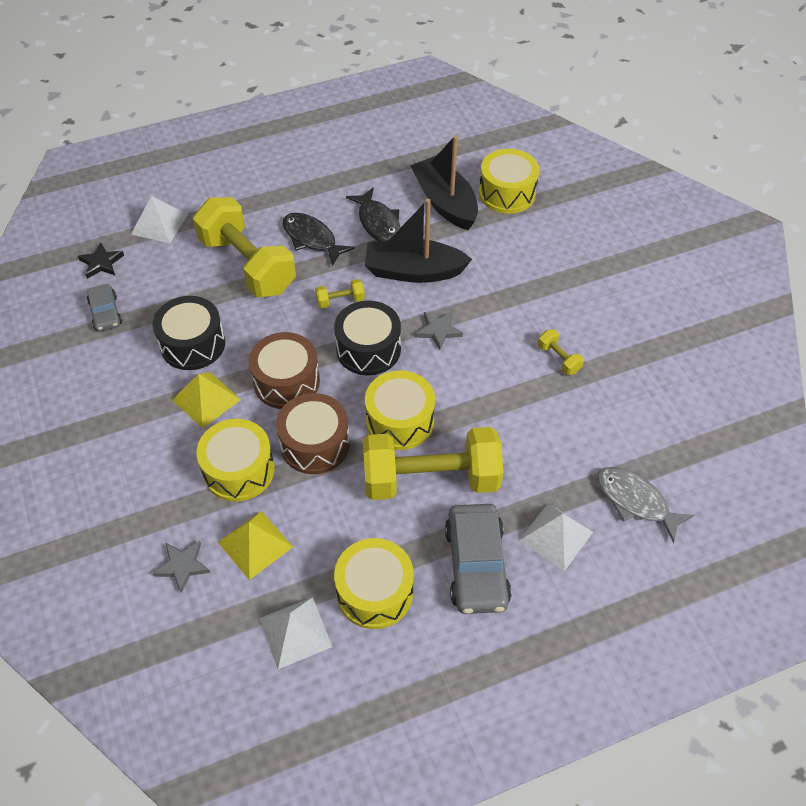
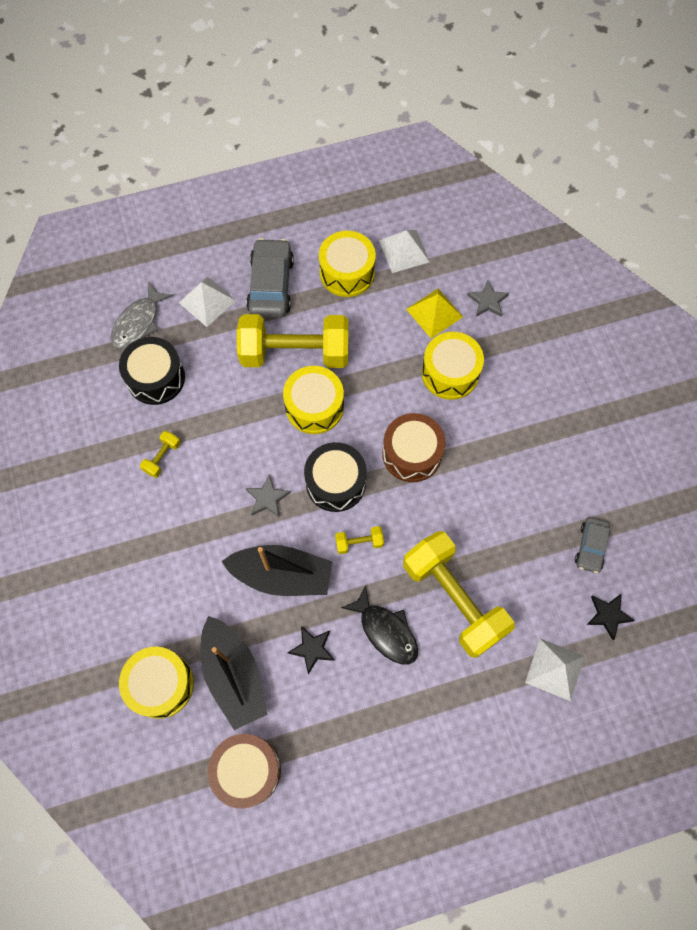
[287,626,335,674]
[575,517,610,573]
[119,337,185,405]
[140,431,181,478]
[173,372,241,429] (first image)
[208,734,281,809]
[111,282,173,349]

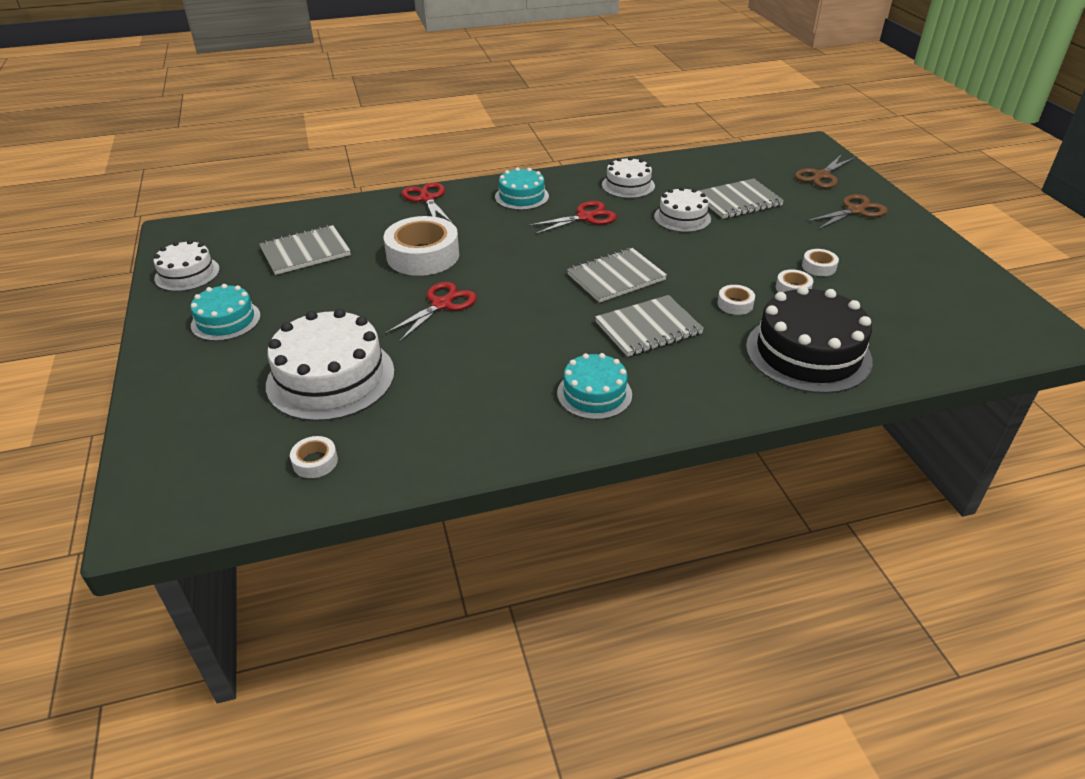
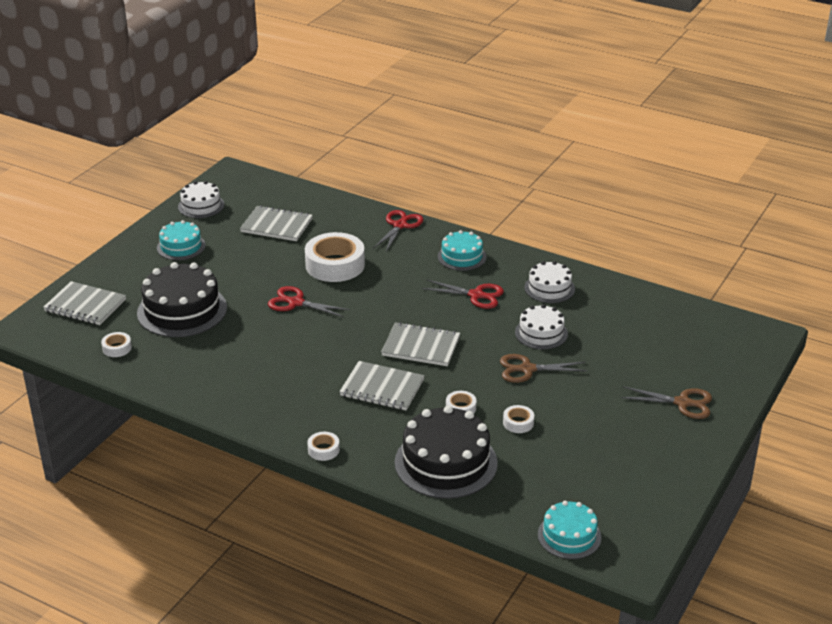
[500,354,588,383]
[43,281,126,325]
[307,432,340,461]
[268,286,350,317]
[137,262,227,337]
[538,501,601,559]

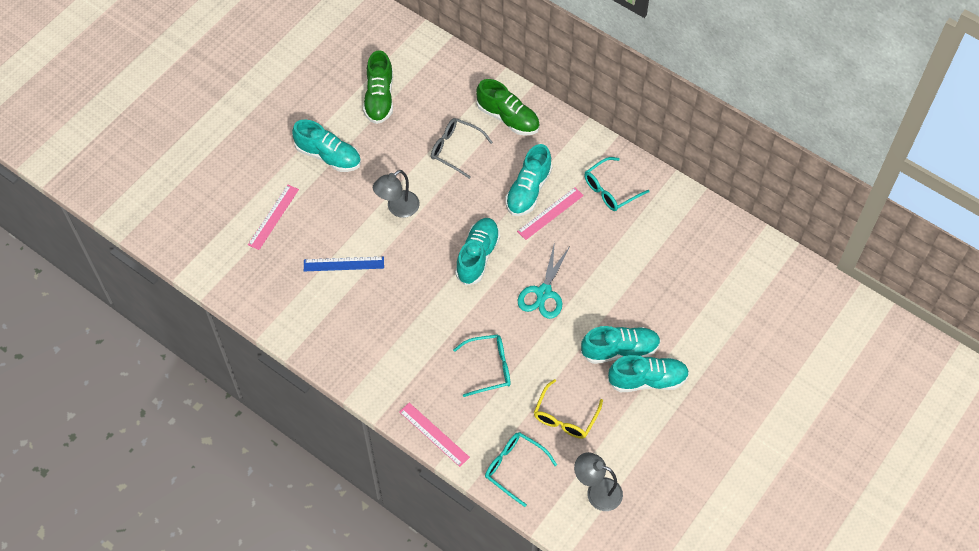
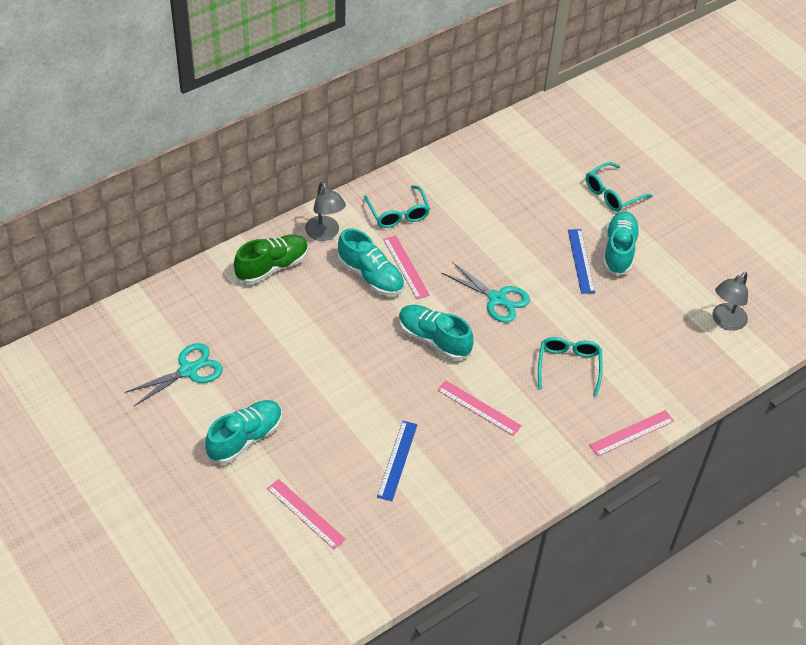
[124,343,223,406]
[431,118,493,179] (first image)
[305,182,346,241]
[568,229,595,294]
[534,379,603,439] (first image)
[586,162,653,212]
[437,380,522,436]

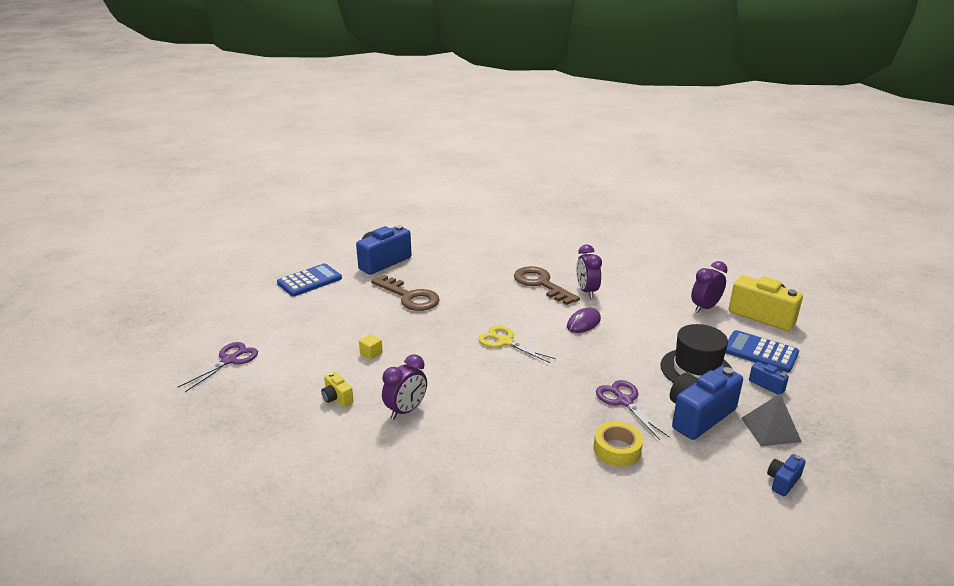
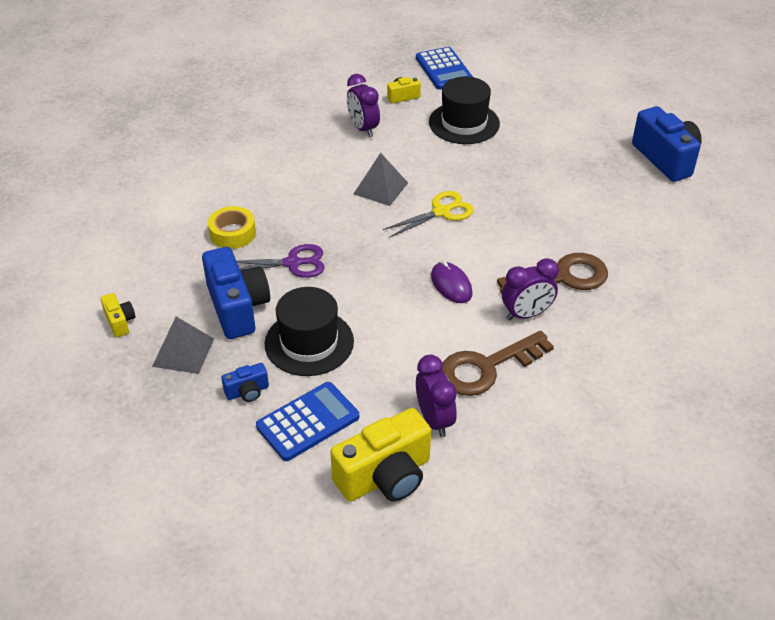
[502,258,559,321]
[416,47,473,90]
[441,331,554,396]
[429,76,500,144]
[177,342,258,392] (first image)
[101,293,135,337]
[354,153,408,206]

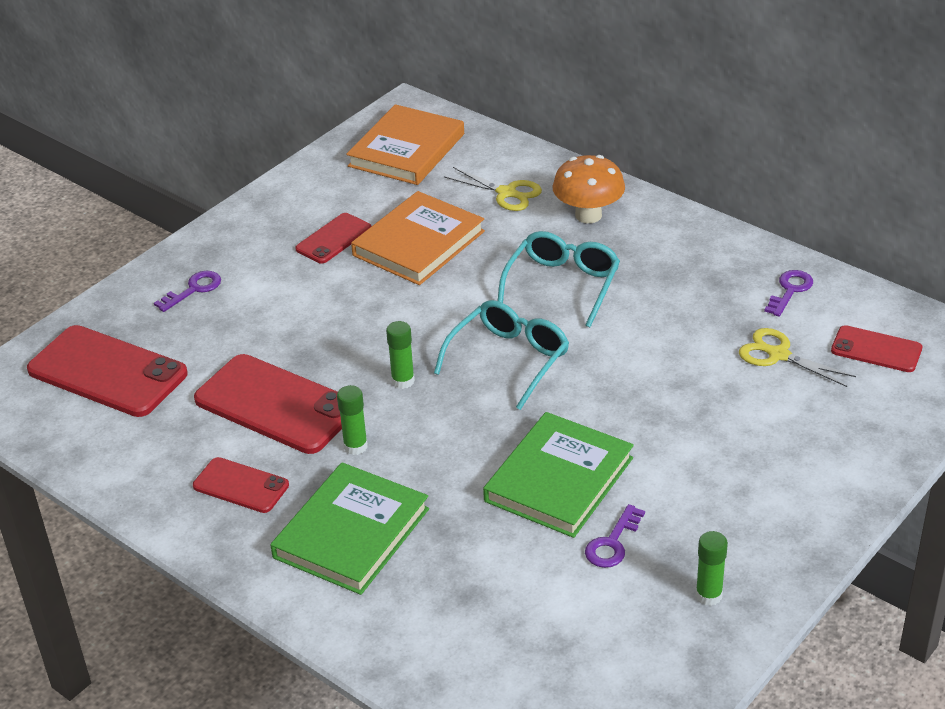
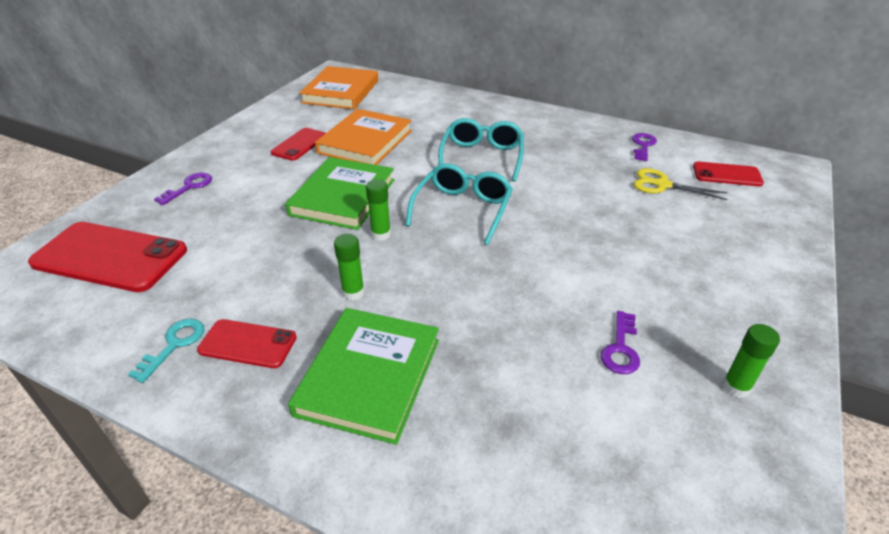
[553,155,625,223] (first image)
[444,167,542,211] (first image)
[194,354,342,454] (first image)
[285,157,395,230]
[128,319,204,383]

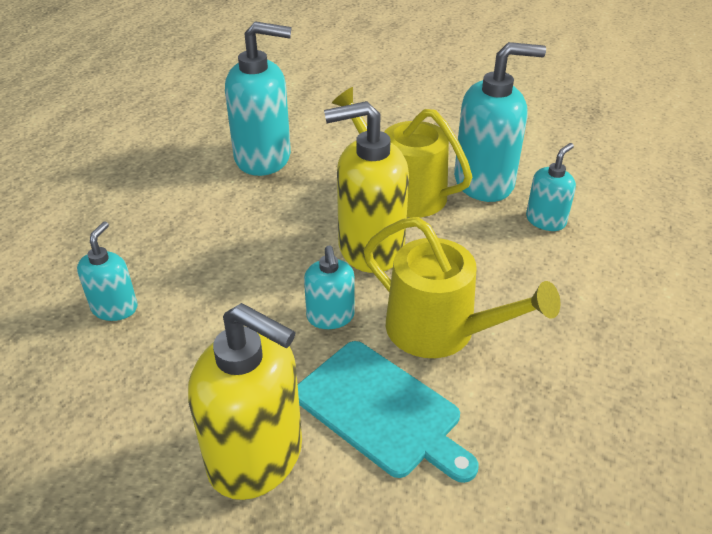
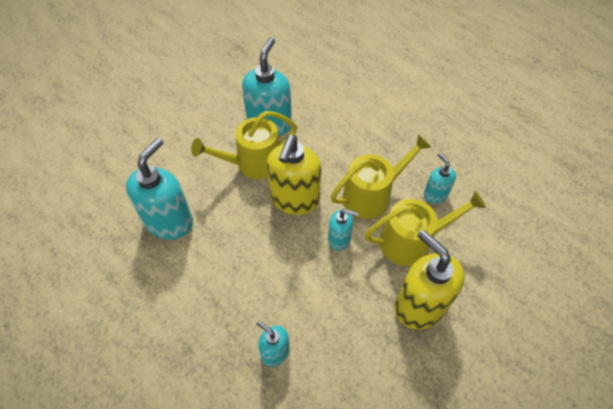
[424,153,456,203]
[395,230,465,329]
[364,191,486,266]

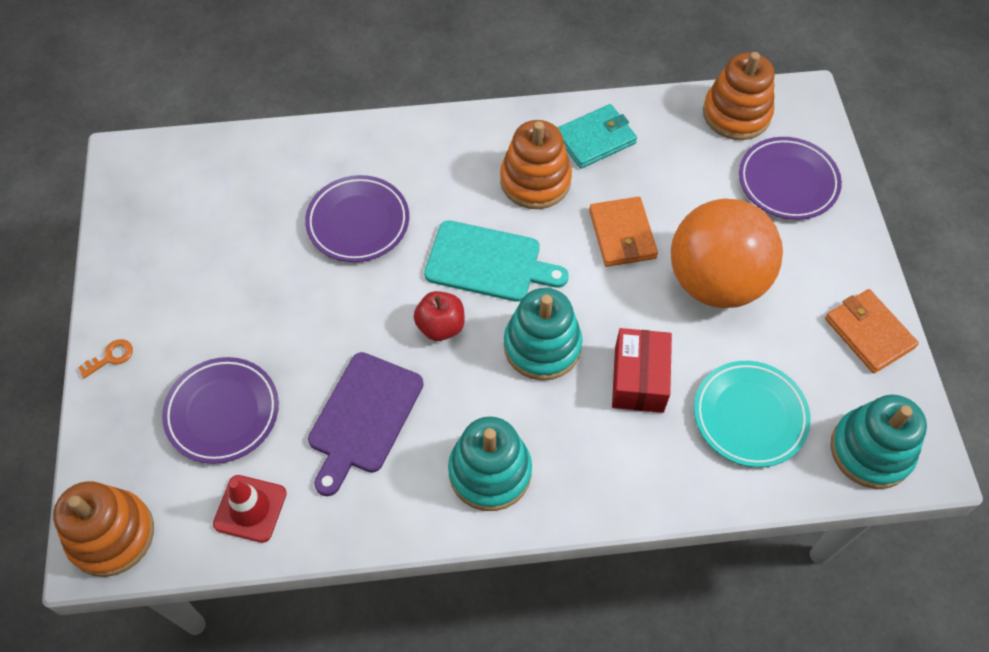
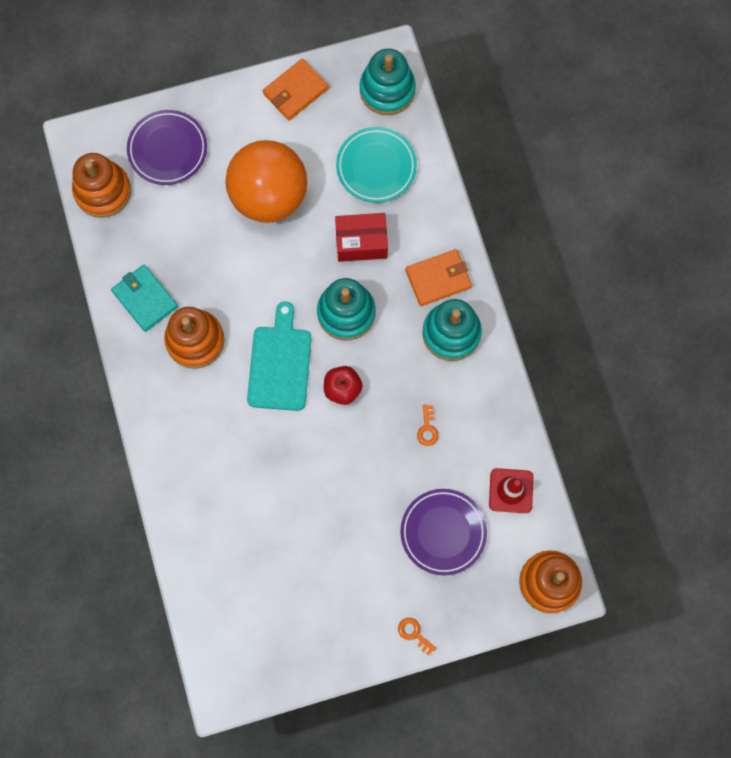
[305,175,409,262] (first image)
[405,249,472,306]
[417,404,439,446]

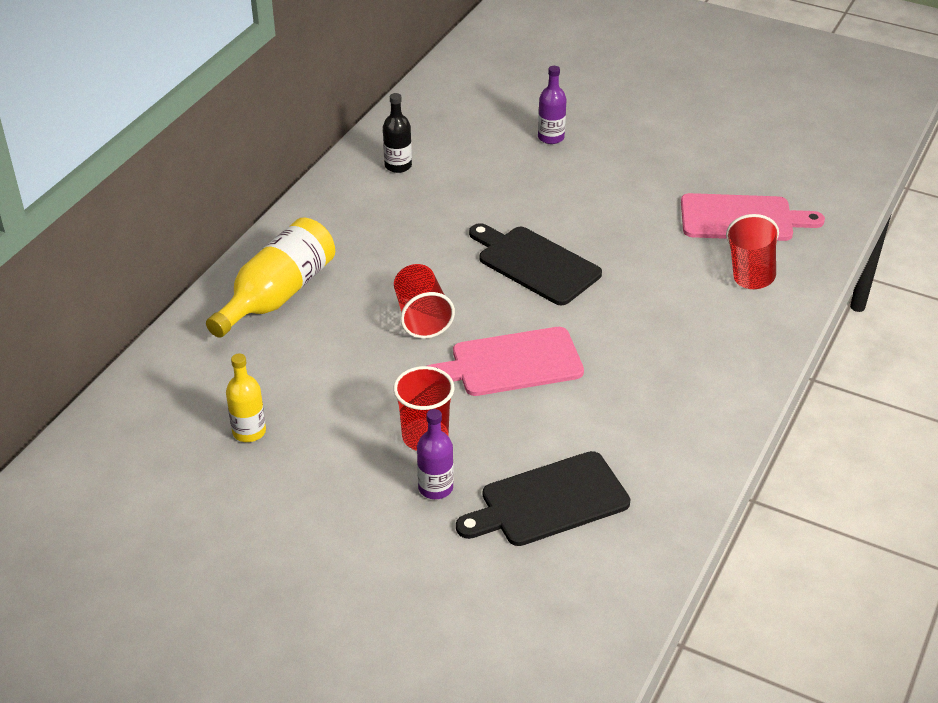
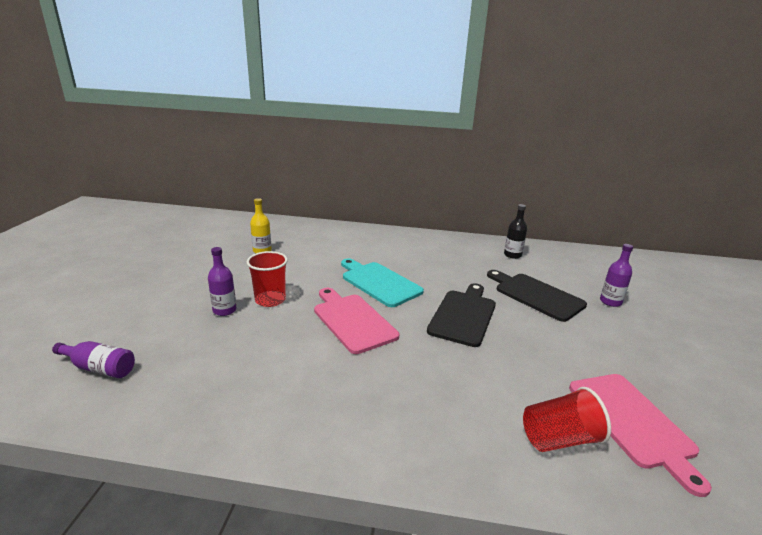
[206,217,335,338] (first image)
[341,258,424,307]
[487,270,587,322]
[52,341,135,378]

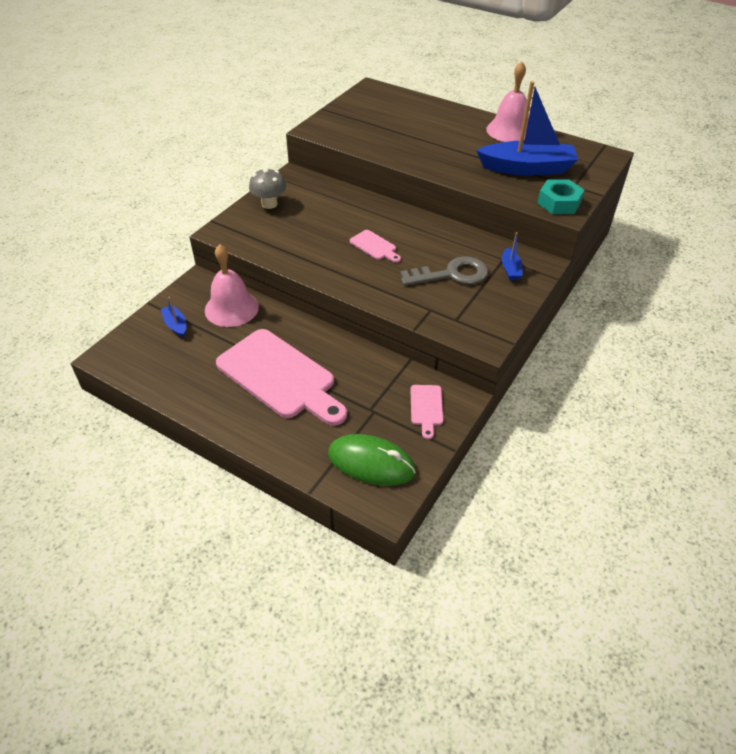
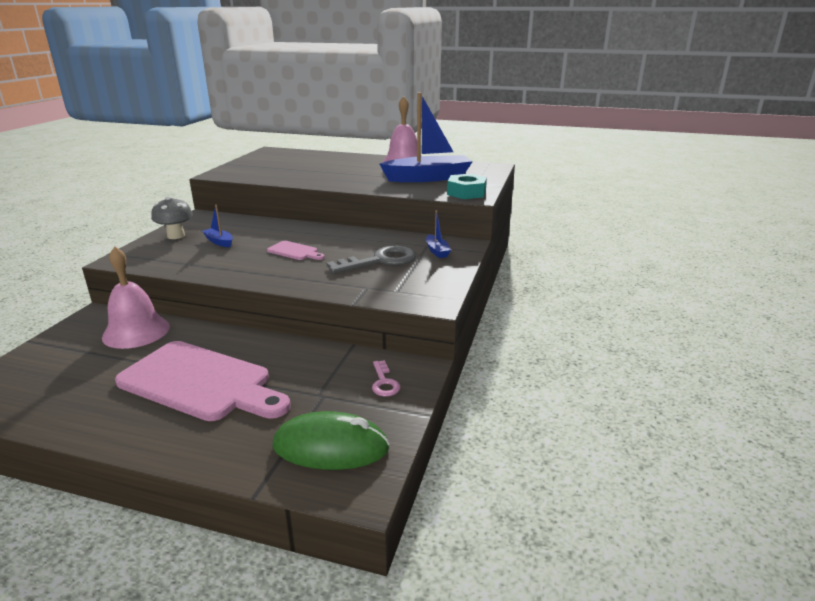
[202,205,233,247]
[372,360,400,397]

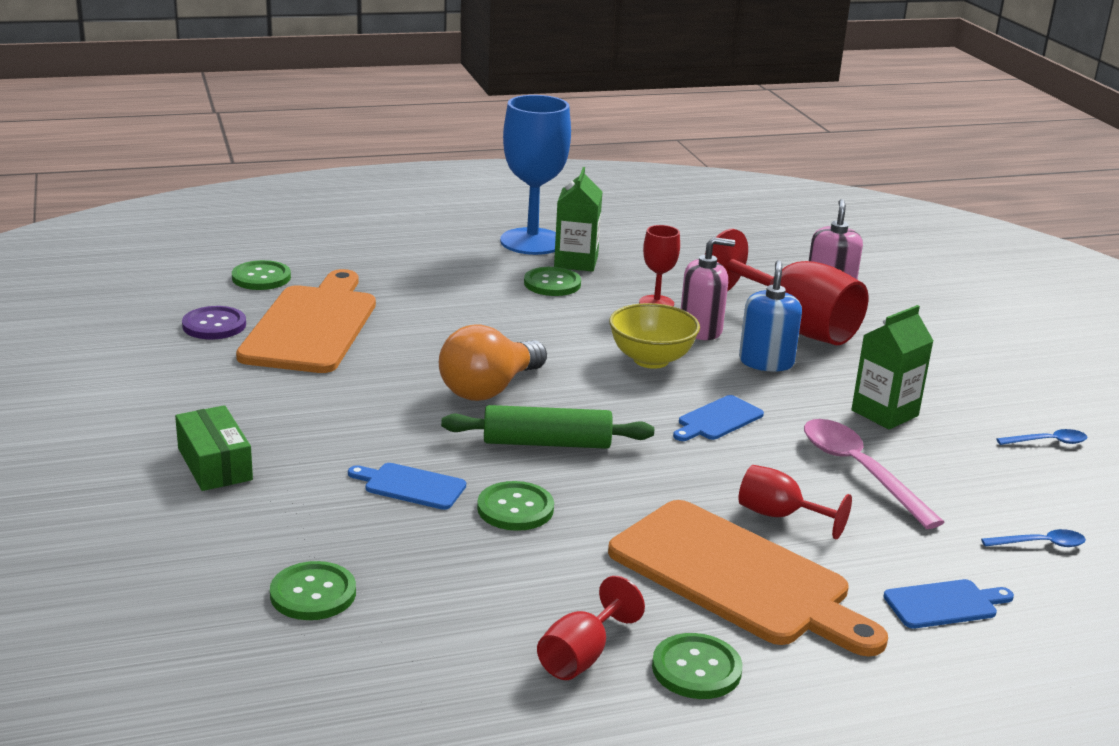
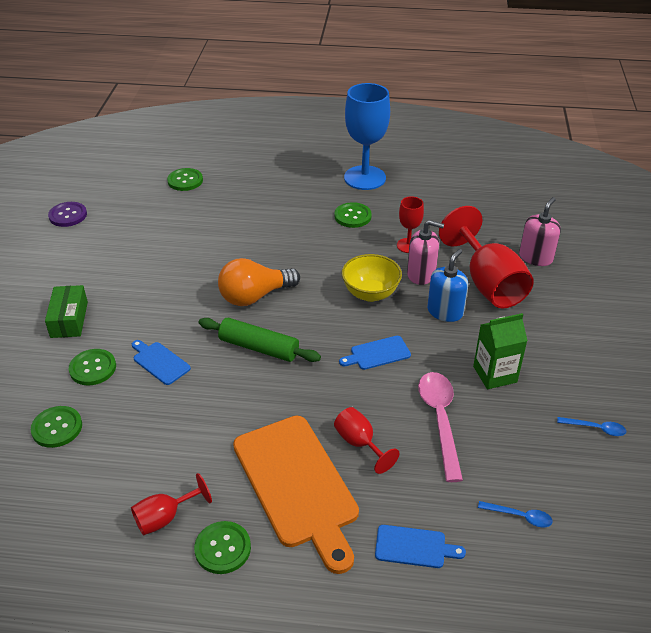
[554,167,602,272] (first image)
[236,269,376,373] (first image)
[48,202,87,227]
[69,349,116,385]

